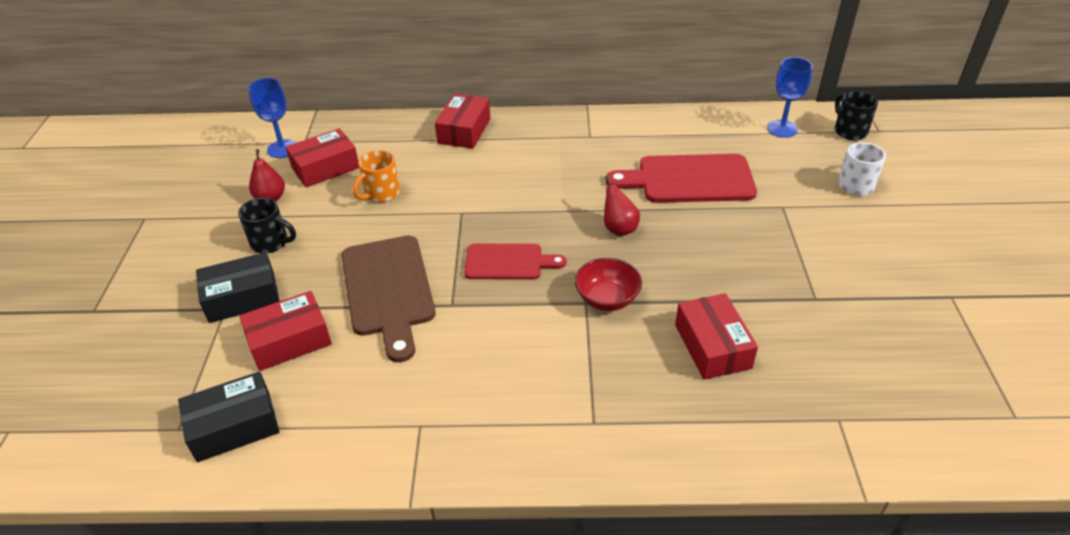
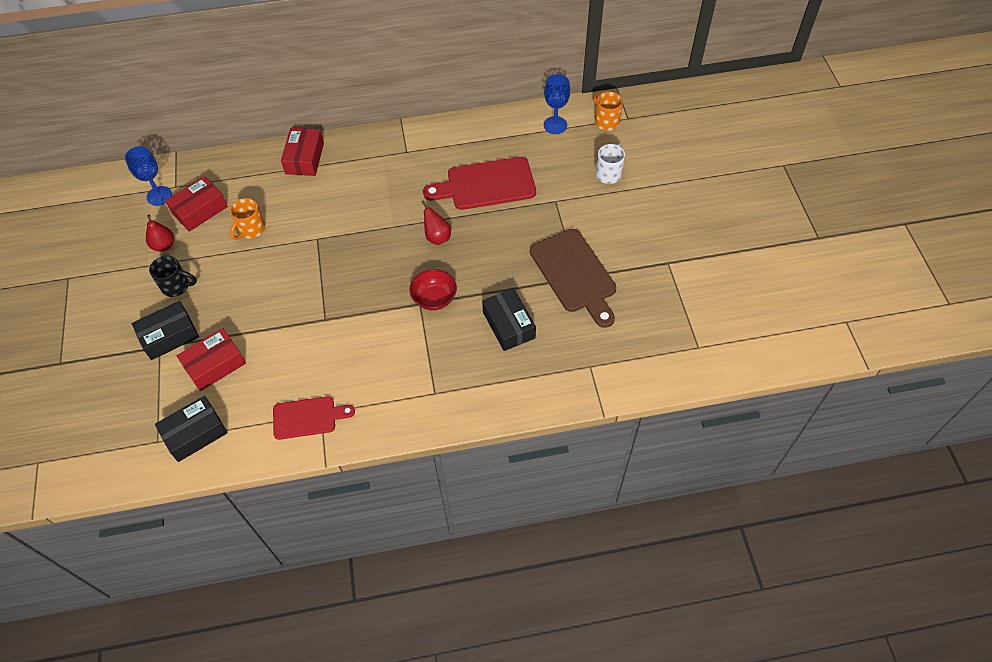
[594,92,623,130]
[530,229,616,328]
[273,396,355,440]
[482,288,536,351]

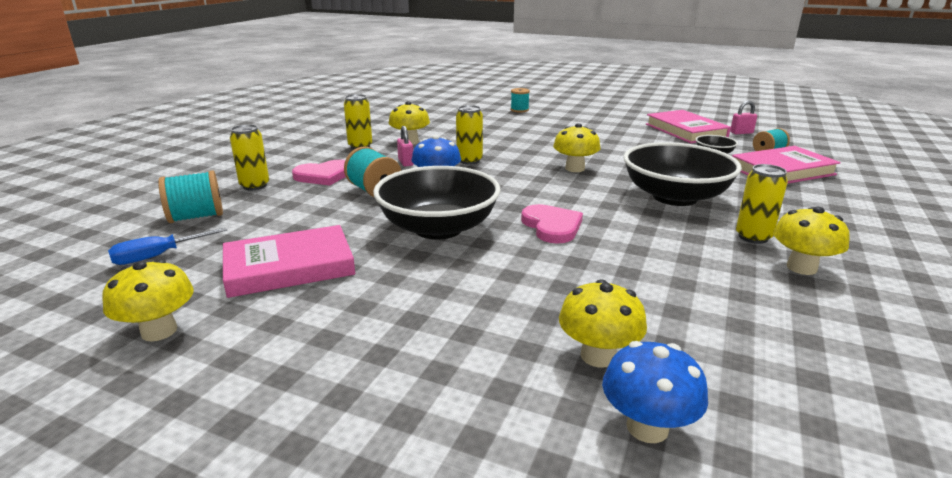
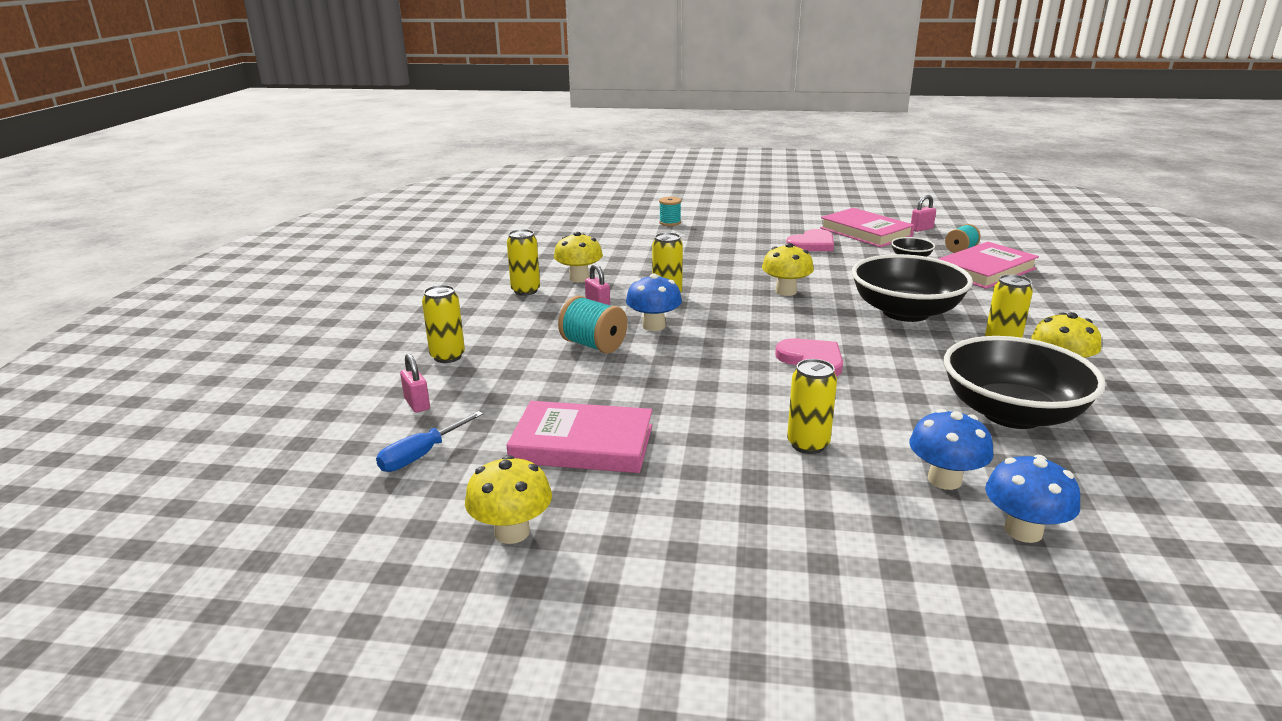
[786,229,834,251]
[944,336,1105,429]
[400,354,430,413]
[506,401,652,473]
[909,409,994,490]
[787,359,837,454]

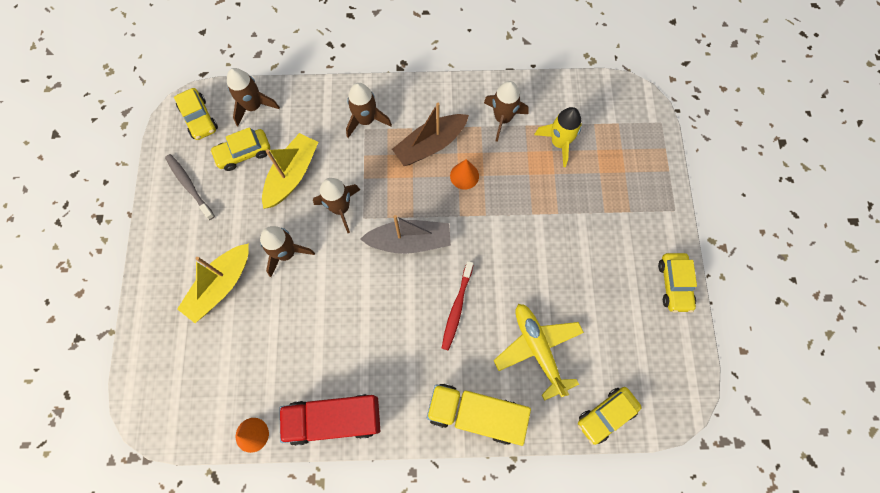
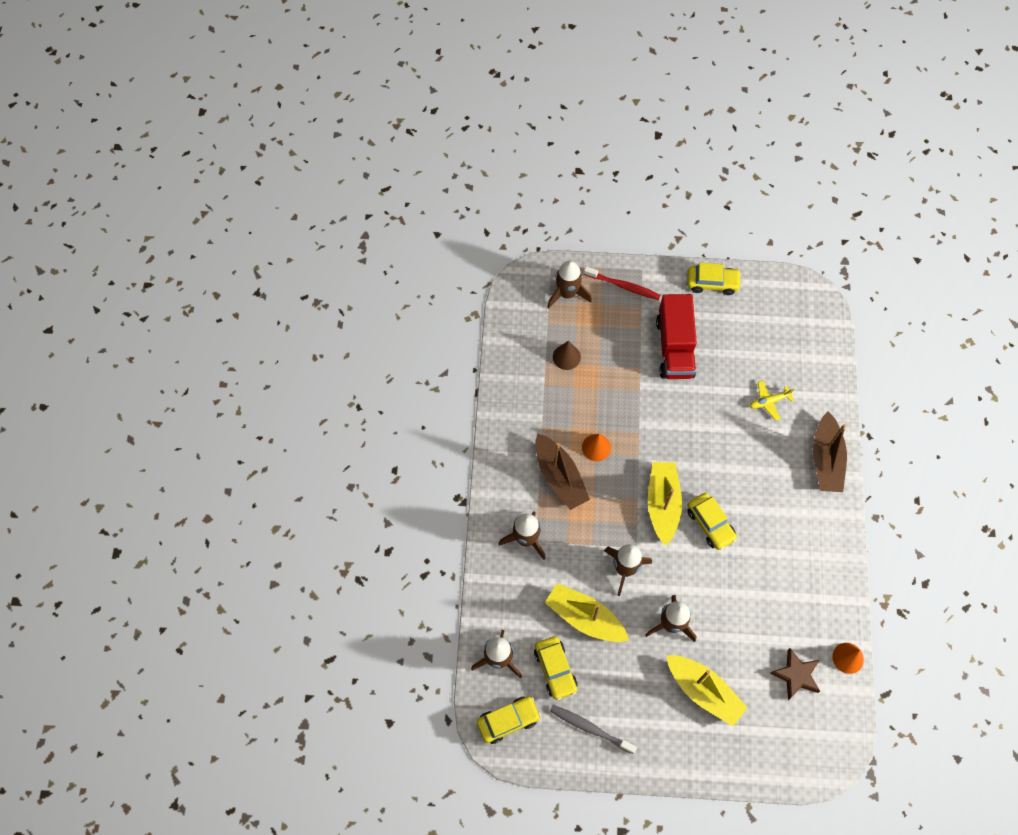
[547,261,592,309]
[553,341,581,370]
[550,705,637,754]
[648,462,682,546]
[584,266,661,300]
[749,380,794,421]
[813,411,847,492]
[687,493,737,550]
[656,294,697,379]
[770,648,820,700]

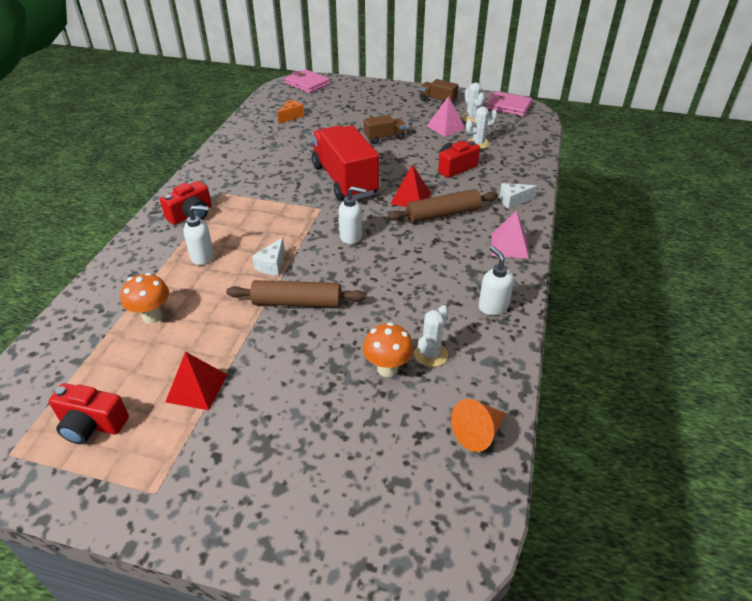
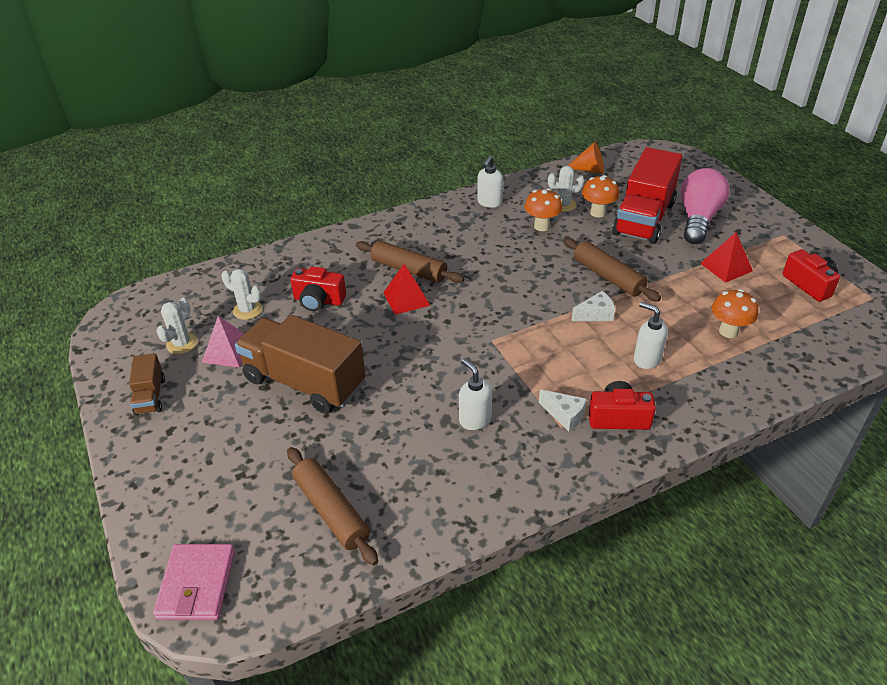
[486,91,532,116] (first image)
[287,447,378,565]
[235,315,366,414]
[612,147,682,244]
[539,390,587,432]
[459,358,492,430]
[491,211,529,259] (first image)
[680,168,730,244]
[524,189,563,231]

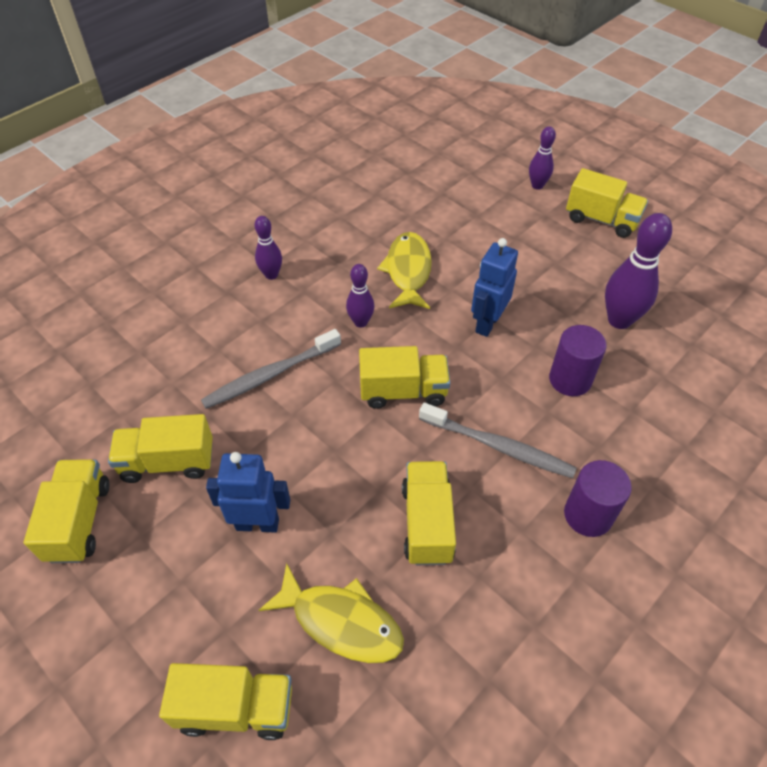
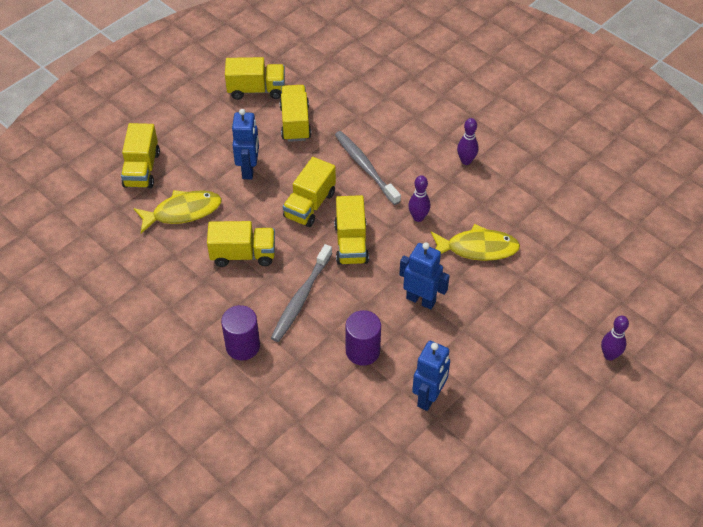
[283,157,336,227]
[412,341,450,411]
[134,190,222,234]

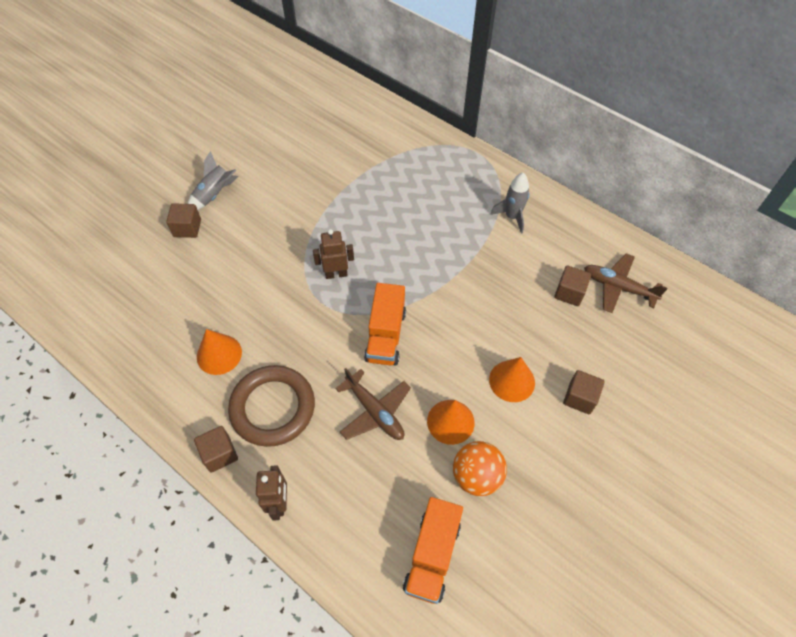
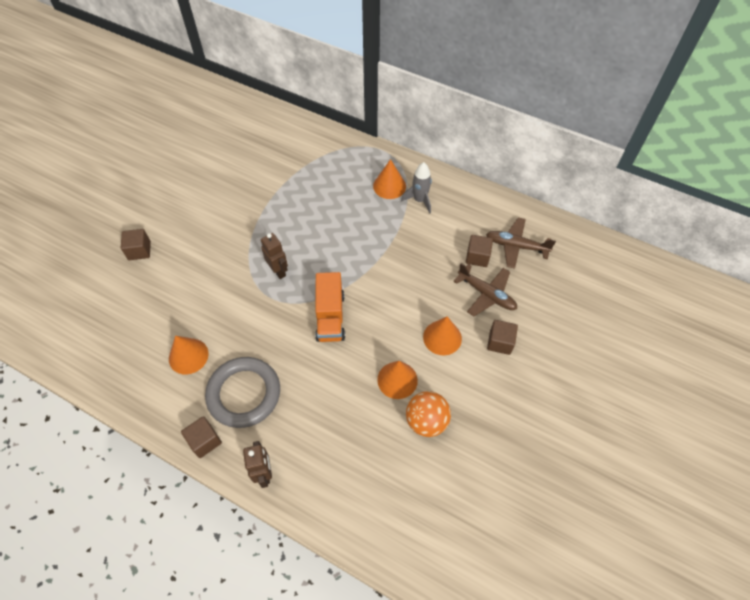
[187,151,238,210] (first image)
[261,233,288,279]
[205,357,280,428]
[453,263,517,316]
[403,497,463,604] (first image)
[373,159,406,199]

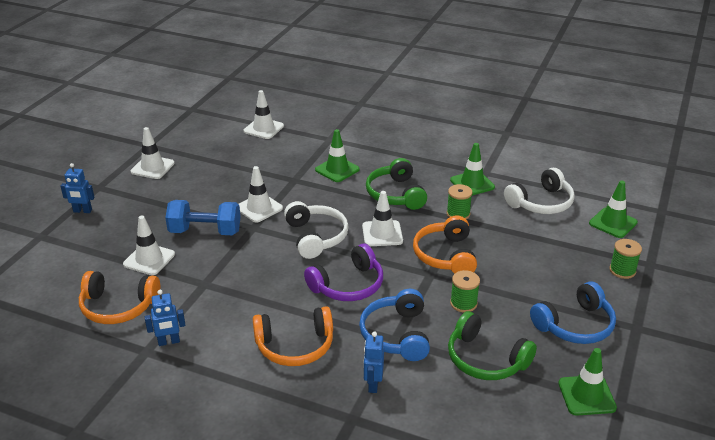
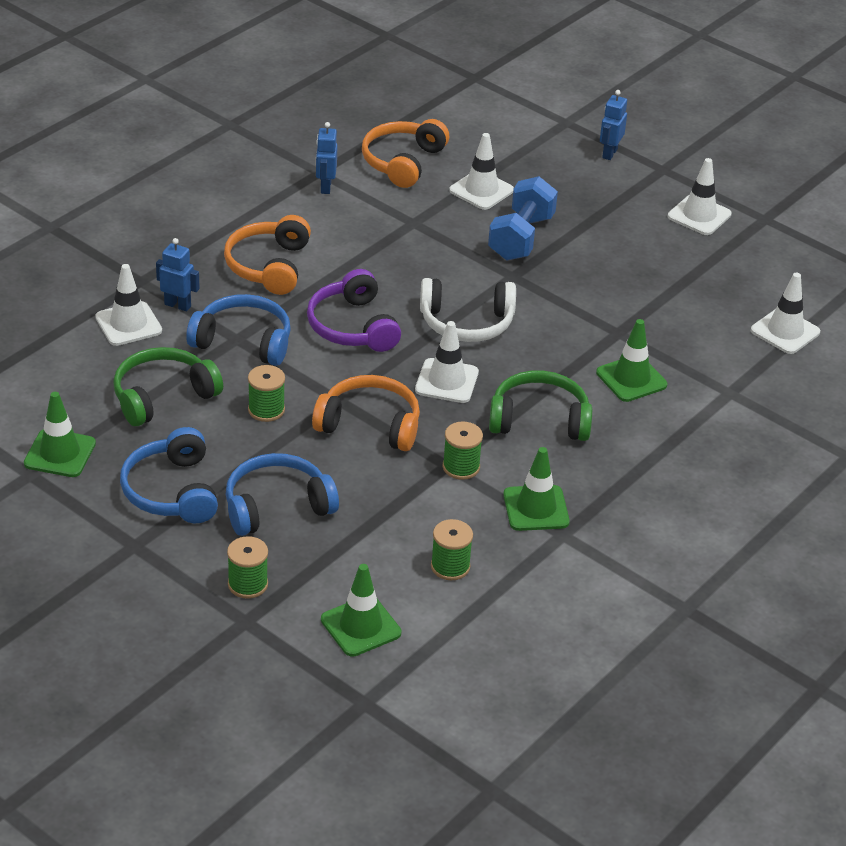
[95,264,162,346]
[431,519,473,580]
[226,453,339,536]

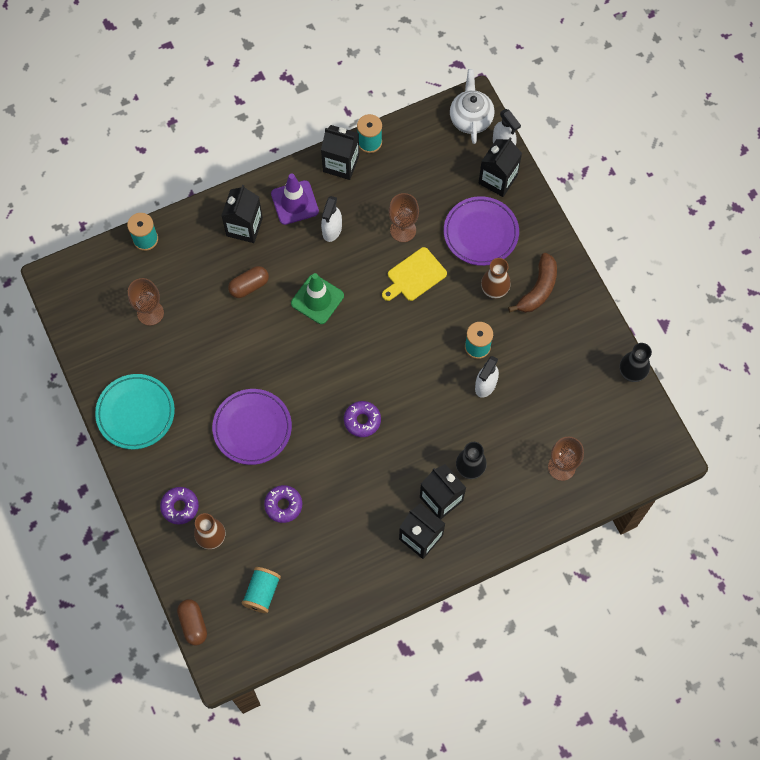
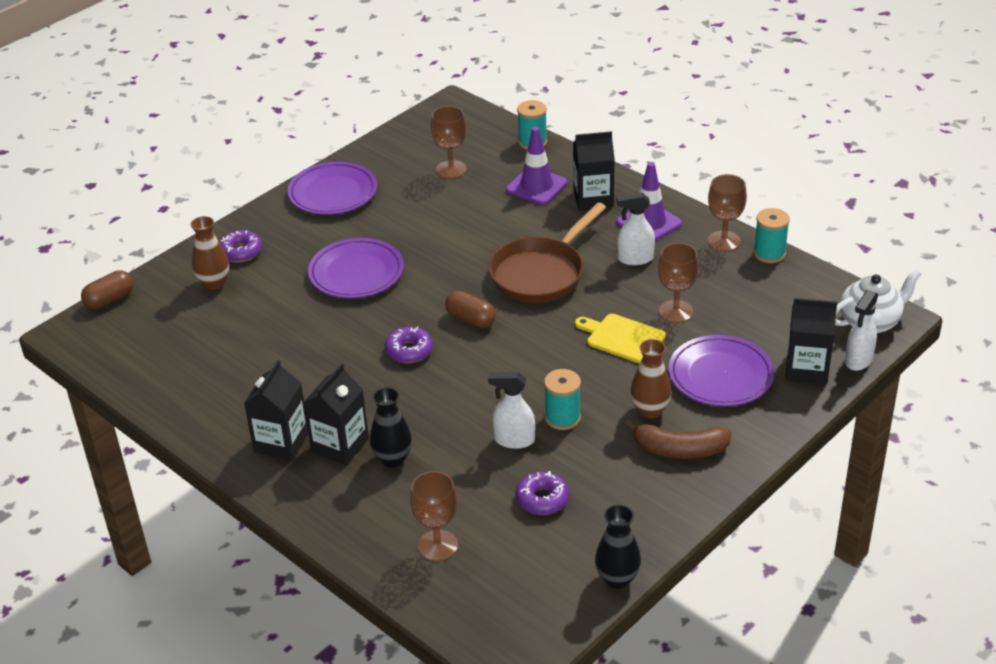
[708,174,747,251]
[445,291,496,328]
[488,202,606,303]
[287,162,377,215]
[516,471,569,515]
[242,567,281,613] (first image)
[506,127,568,205]

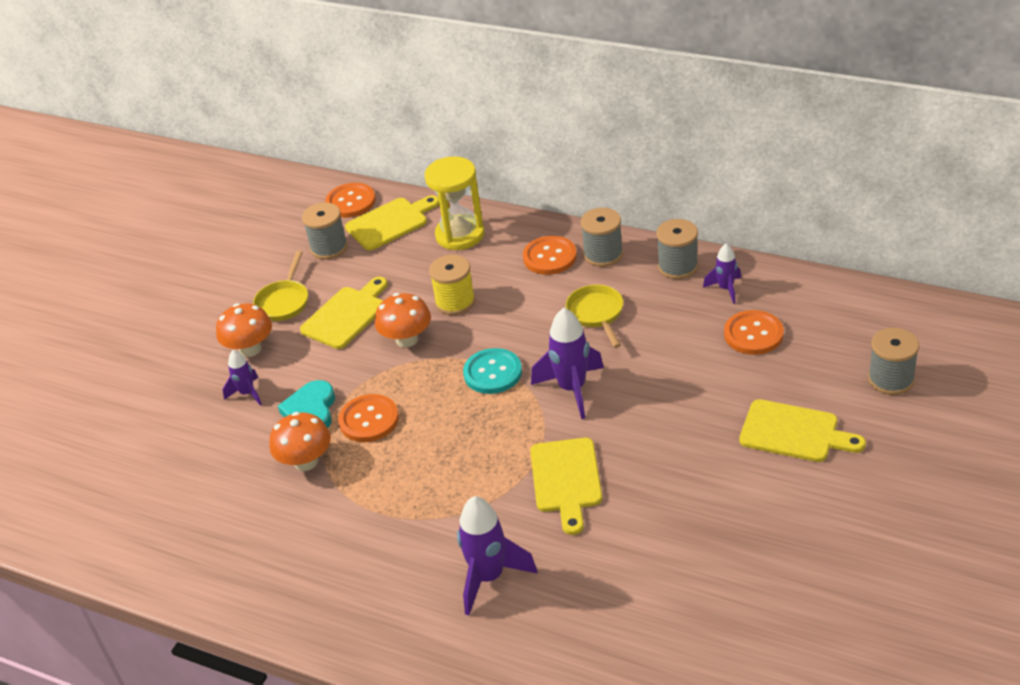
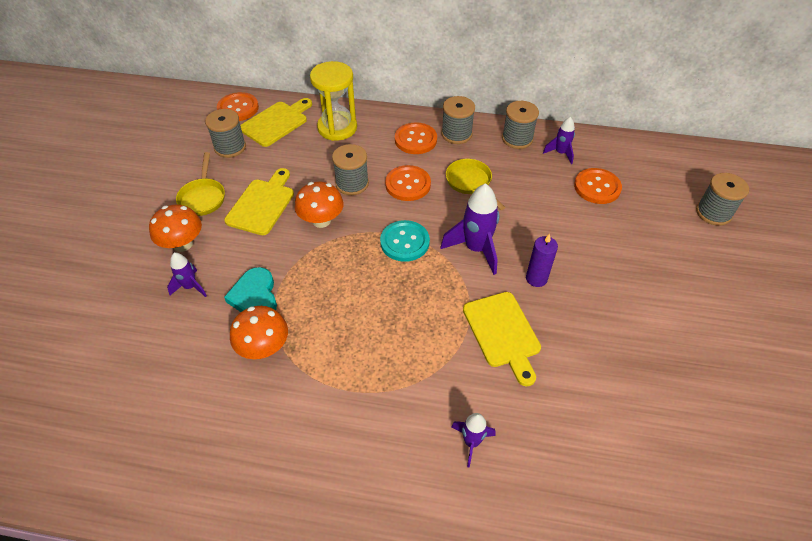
[332,144,369,195]
[385,165,431,201]
[739,399,866,462] (first image)
[451,413,496,467]
[526,234,558,287]

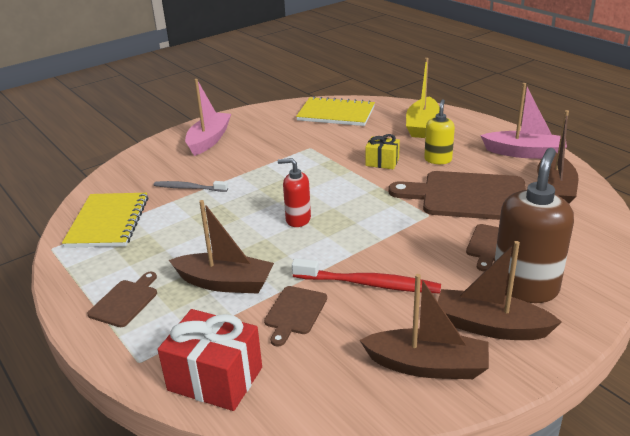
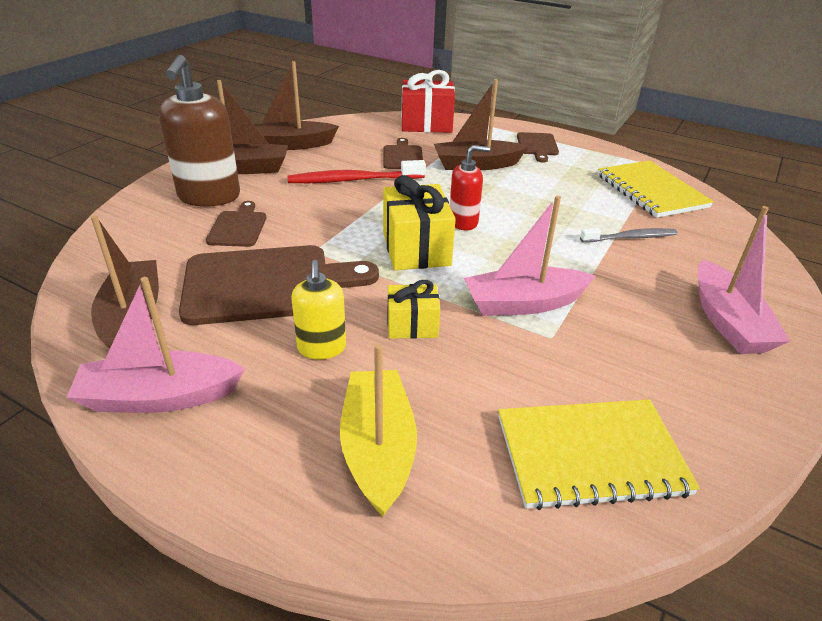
[383,175,456,270]
[464,196,595,316]

